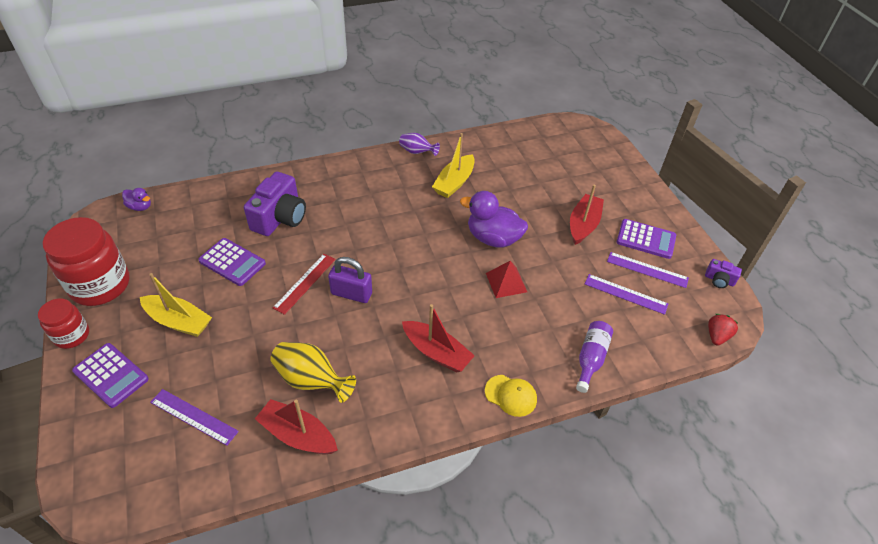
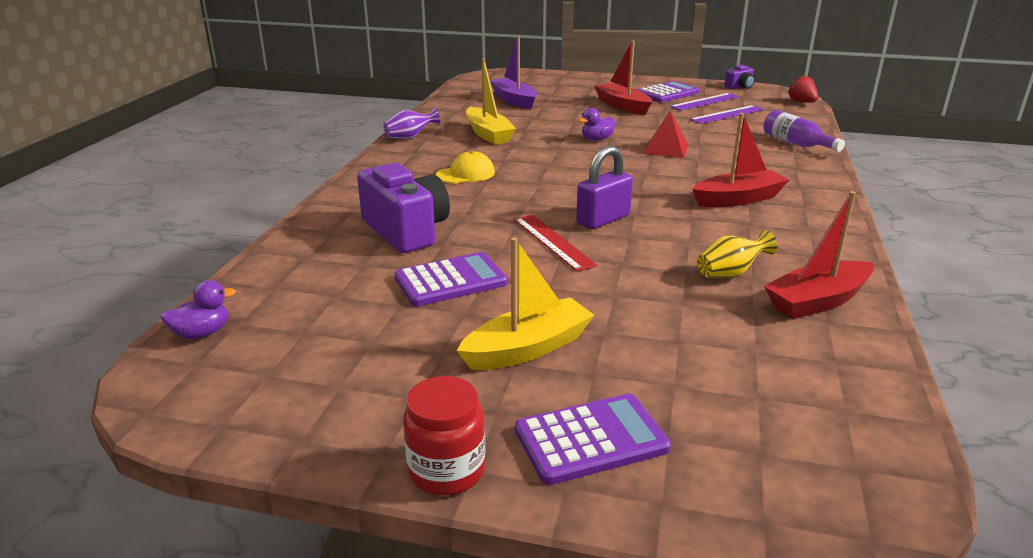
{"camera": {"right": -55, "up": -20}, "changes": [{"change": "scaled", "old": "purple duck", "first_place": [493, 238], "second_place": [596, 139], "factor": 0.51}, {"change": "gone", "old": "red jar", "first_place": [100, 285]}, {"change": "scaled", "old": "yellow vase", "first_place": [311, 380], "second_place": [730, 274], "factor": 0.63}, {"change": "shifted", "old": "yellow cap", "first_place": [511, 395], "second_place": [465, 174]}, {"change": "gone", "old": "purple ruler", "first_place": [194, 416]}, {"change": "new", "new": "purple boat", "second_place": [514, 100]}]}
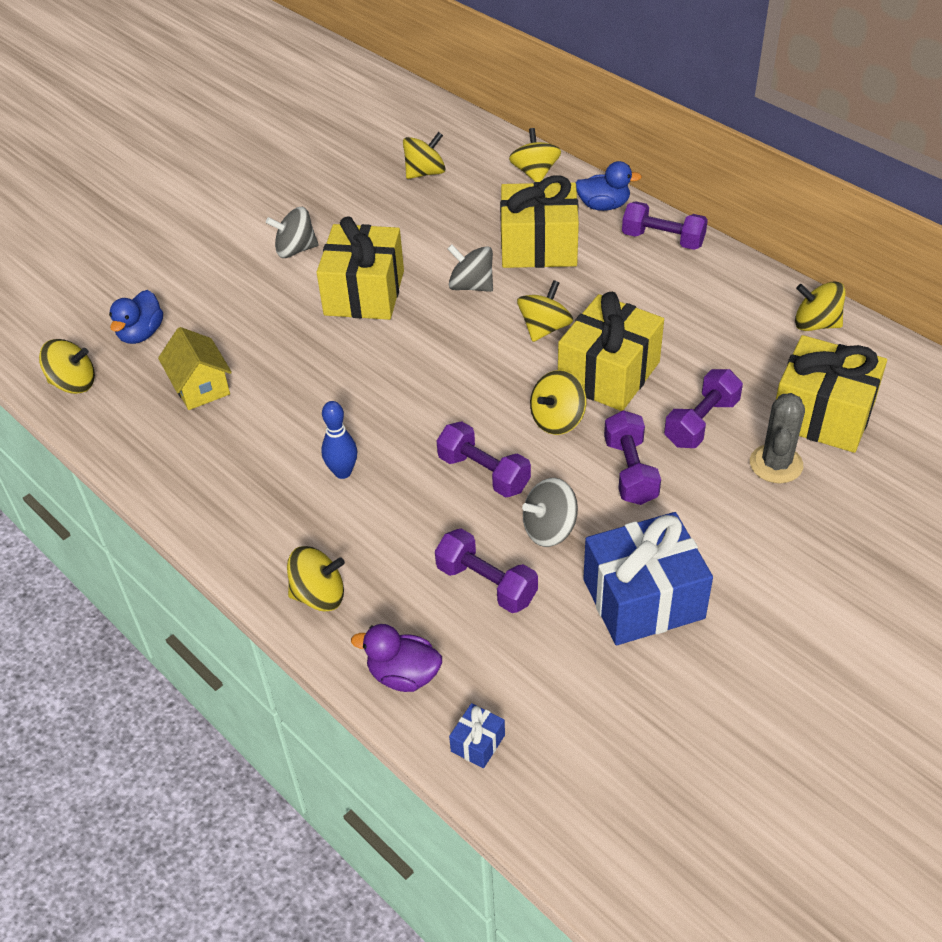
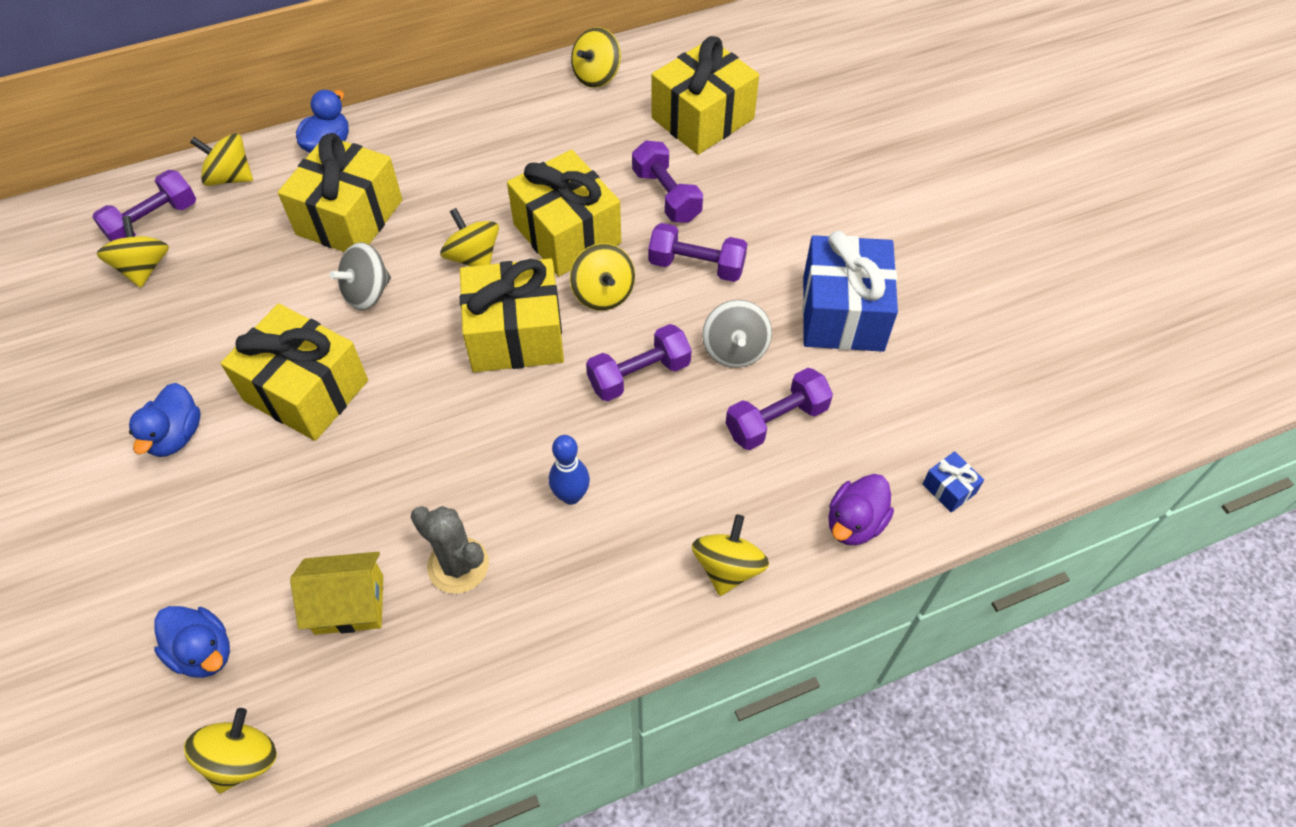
{"camera": {"right": -70, "up": 10}, "changes": [{"change": "shifted", "old": "purple dumbbell", "first_place": [663, 240], "second_place": [153, 221]}, {"change": "swapped", "old": "grey spinning top", "new": "blue duck", "first_place": [295, 250], "second_place": [176, 436]}, {"change": "shifted", "old": "grey cactus", "first_place": [776, 464], "second_place": [458, 565]}, {"change": "new", "new": "yellow gift", "second_place": [515, 335]}]}
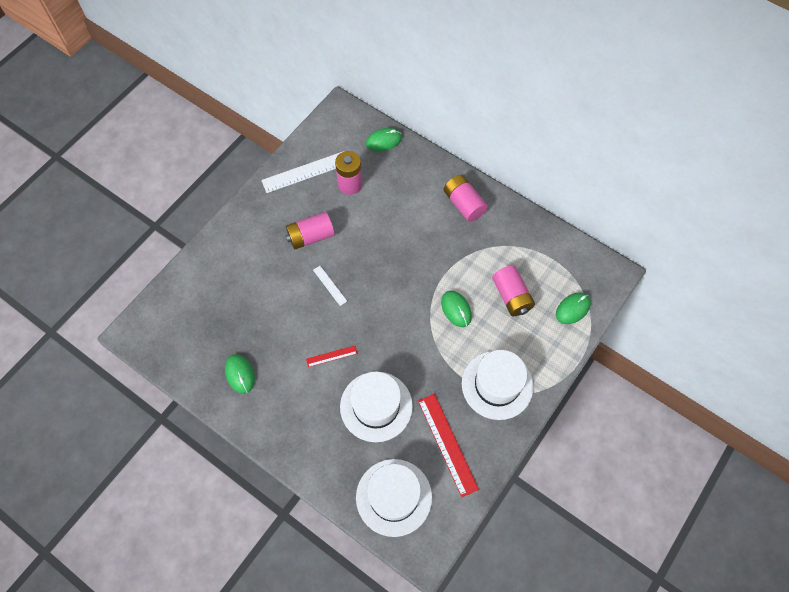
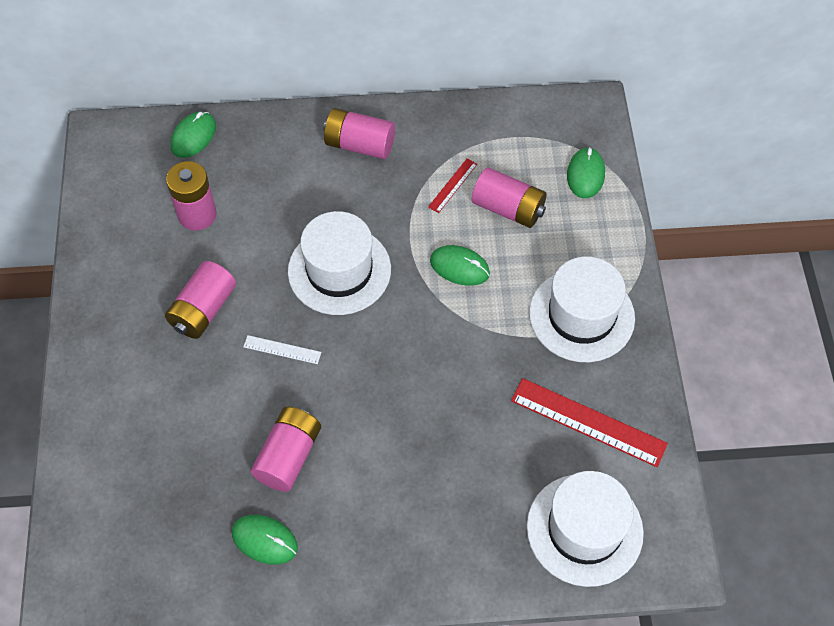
{"camera": {"right": -40, "up": -5}, "changes": [{"change": "gone", "old": "white ruler", "first_place": [306, 172]}, {"change": "shifted", "old": "red ruler", "first_place": [331, 356], "second_place": [452, 185]}, {"change": "shifted", "old": "white hat", "first_place": [376, 406], "second_place": [339, 270]}, {"change": "new", "new": "pink battery", "second_place": [289, 456]}]}
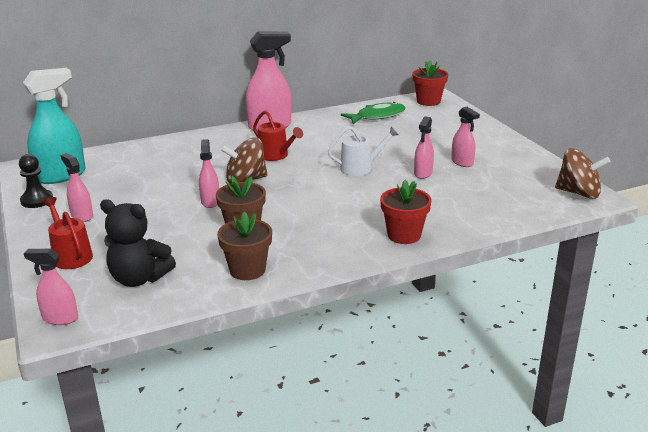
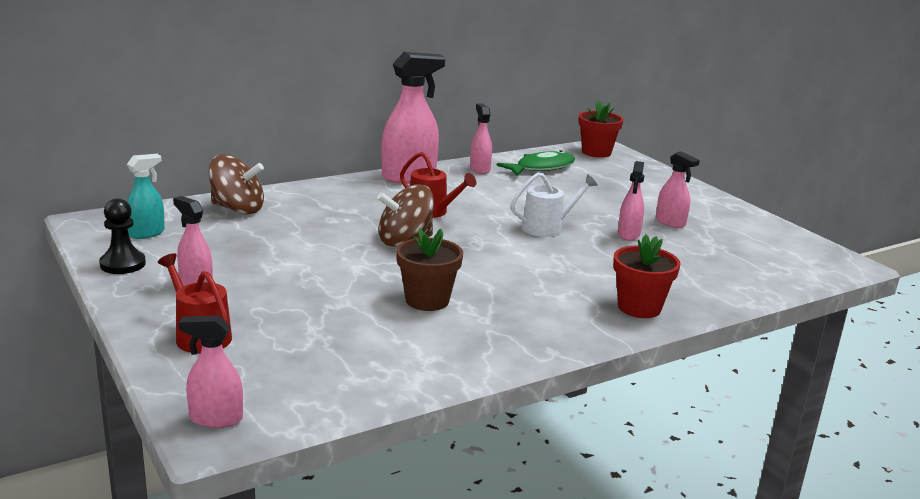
{"camera": {"right": -10, "up": -5}, "changes": [{"change": "scaled", "old": "turquoise spray bottle", "first_place": [61, 176], "second_place": [147, 233], "factor": 0.54}, {"change": "shifted", "old": "pink spray bottle", "first_place": [210, 201], "second_place": [479, 169]}, {"change": "shifted", "old": "brown spinning top", "first_place": [578, 193], "second_place": [237, 209]}, {"change": "gone", "old": "black teddy bear", "first_place": [139, 278]}, {"change": "gone", "old": "brown flower pot", "first_place": [247, 270]}]}
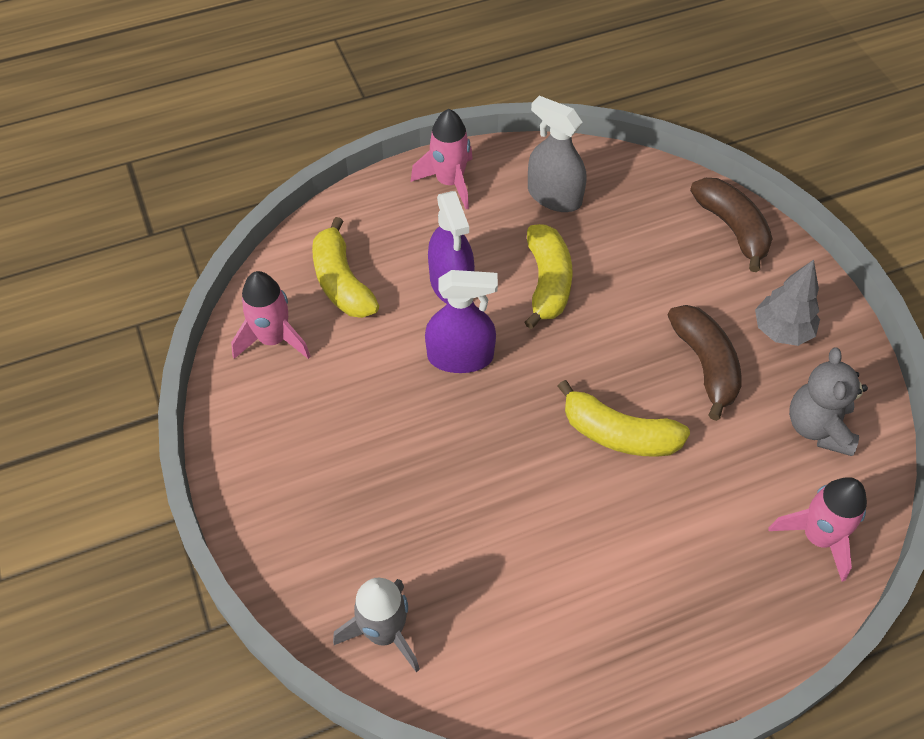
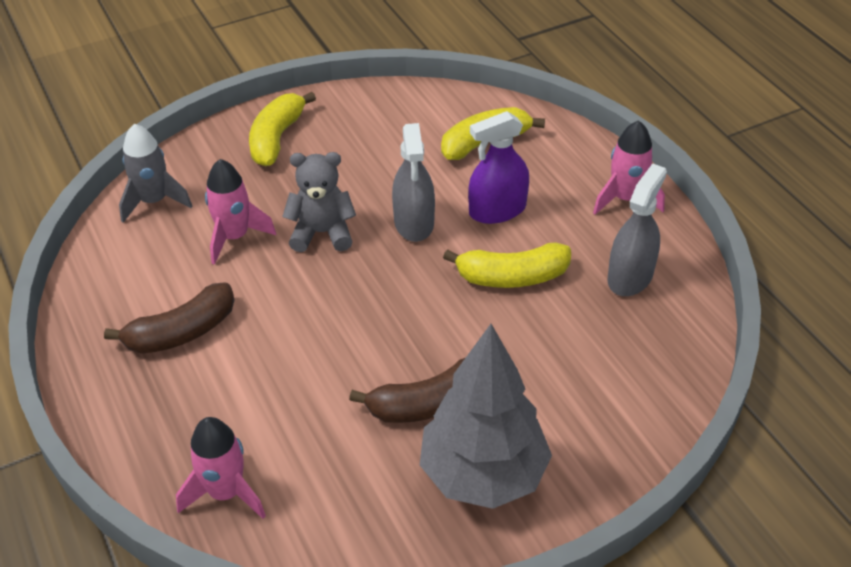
{"camera": {"right": 85, "up": -10}, "changes": [{"change": "shifted", "old": "brown banana", "first_place": [732, 228], "second_place": [182, 332]}, {"change": "scaled", "old": "grey tree", "first_place": [782, 331], "second_place": [483, 474], "factor": 1.77}, {"change": "repainted", "old": "purple spray bottle", "new": "grey spray bottle", "first_place": [460, 357], "second_place": [414, 222]}, {"change": "shifted", "old": "pink rocket", "first_place": [273, 339], "second_place": [234, 237]}, {"change": "shifted", "old": "grey teddy bear", "first_place": [818, 427], "second_place": [322, 233]}, {"change": "shifted", "old": "yellow banana", "first_place": [619, 434], "second_place": [276, 138]}]}
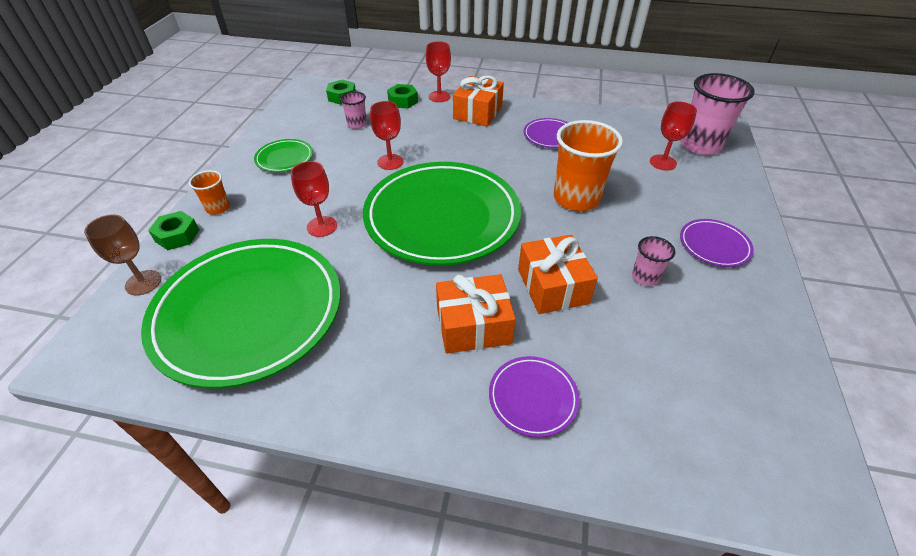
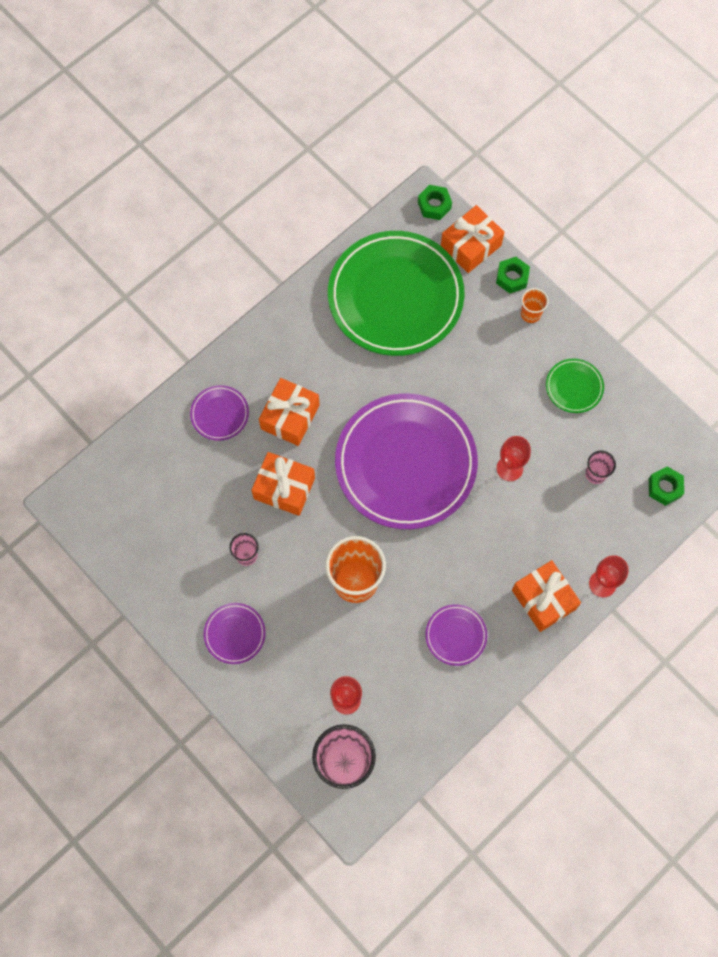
{"camera": {"right": 125, "up": 25}, "changes": [{"change": "shifted", "old": "green nut", "first_place": [403, 101], "second_place": [434, 205]}, {"change": "gone", "old": "red goblet", "first_place": [322, 226]}, {"change": "repainted", "old": "green plate", "new": "purple plate", "first_place": [442, 217], "second_place": [405, 463]}, {"change": "swapped", "old": "brown goblet", "new": "orange gift", "first_place": [143, 282], "second_place": [471, 246]}]}
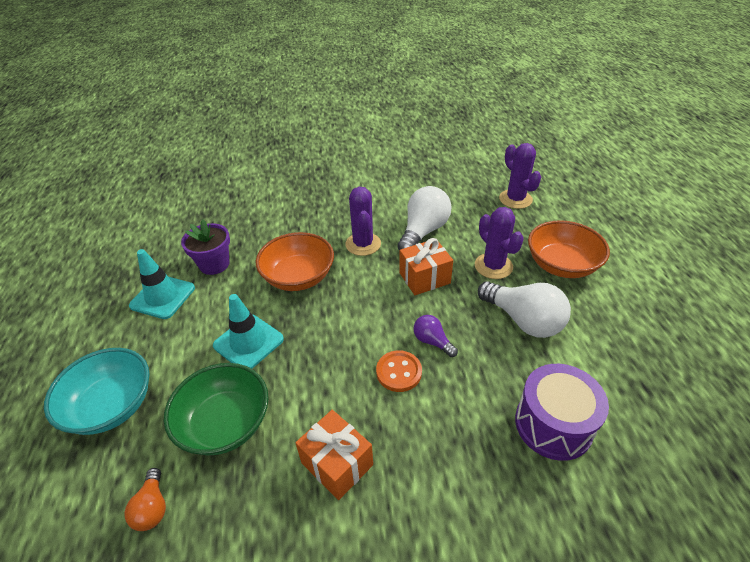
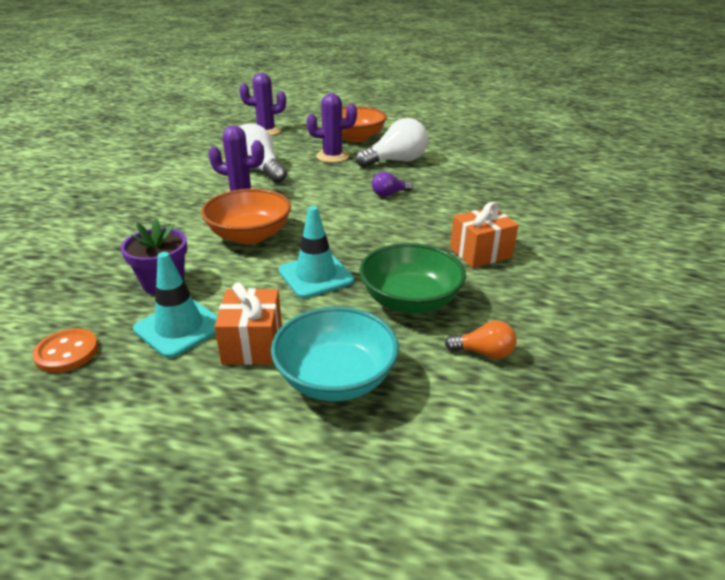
{"camera": {"right": -70, "up": -10}, "changes": [{"change": "shifted", "old": "orange gift", "first_place": [424, 278], "second_place": [252, 344]}, {"change": "shifted", "old": "orange button", "first_place": [399, 372], "second_place": [67, 352]}, {"change": "gone", "old": "purple drum", "first_place": [553, 424]}]}
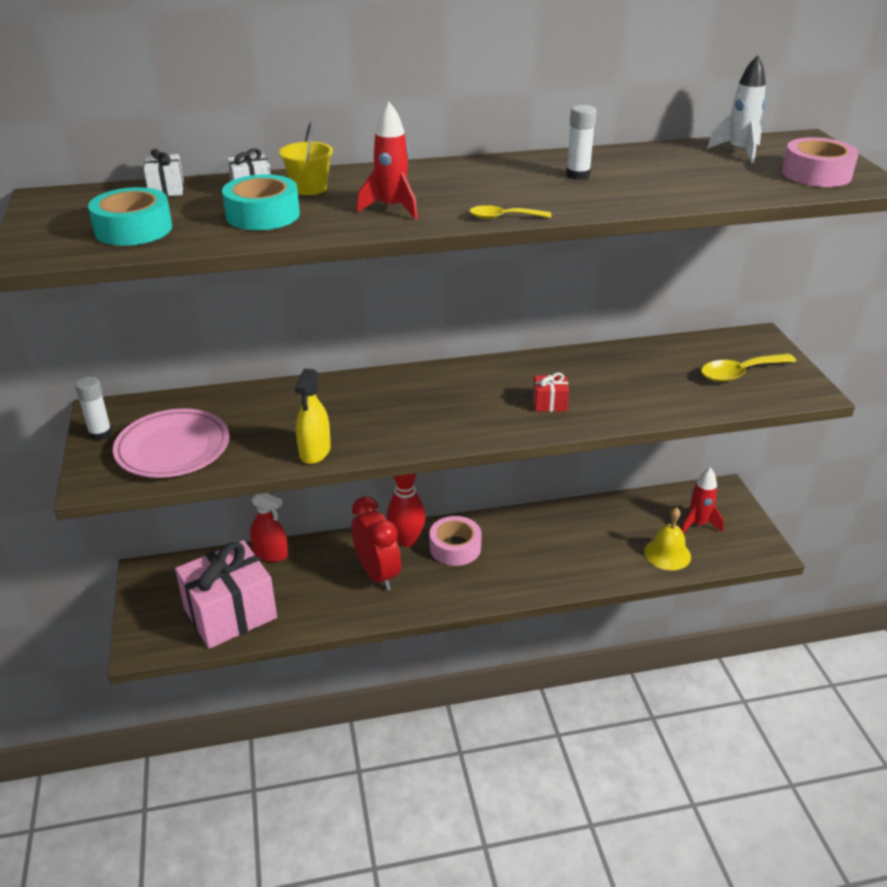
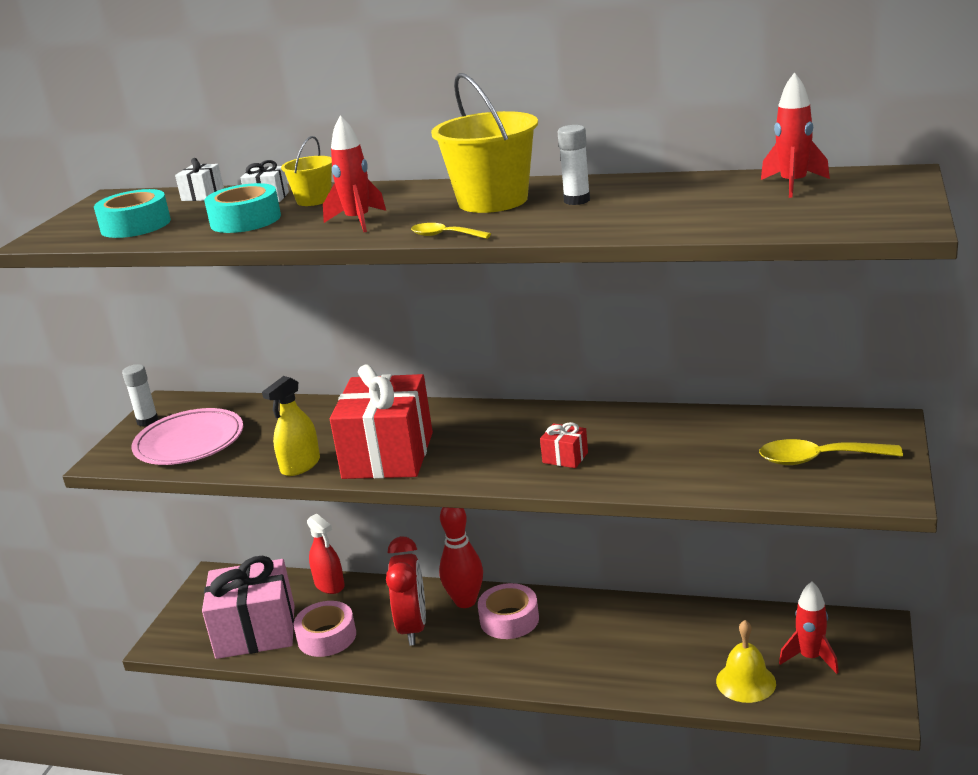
{"camera": {"right": 30, "up": -10}, "changes": [{"change": "repainted", "old": "white rocket", "new": "red rocket", "first_place": [739, 152], "second_place": [793, 185]}, {"change": "shifted", "old": "pink tape", "first_place": [816, 174], "second_place": [327, 637]}, {"change": "new", "new": "yellow bucket", "second_place": [493, 201]}, {"change": "new", "new": "red gift", "second_place": [388, 455]}]}
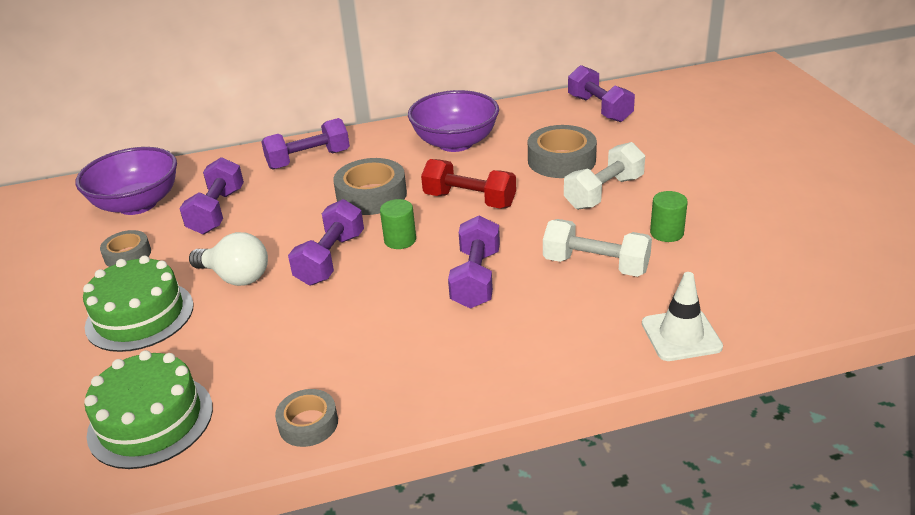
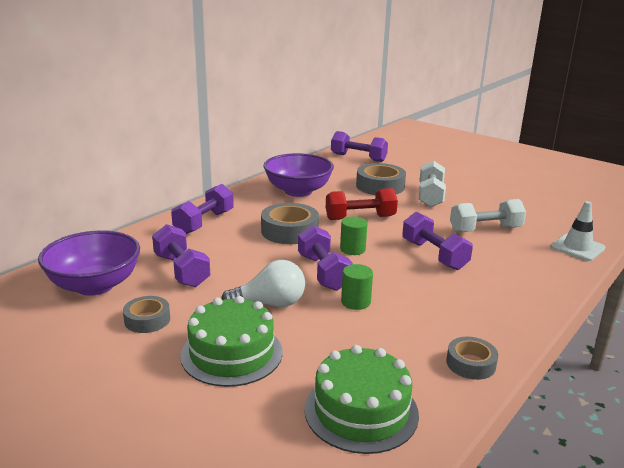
{"camera": {"right": -40, "up": -10}, "changes": [{"change": "shifted", "old": "green cylinder", "first_place": [666, 233], "second_place": [355, 302]}]}
